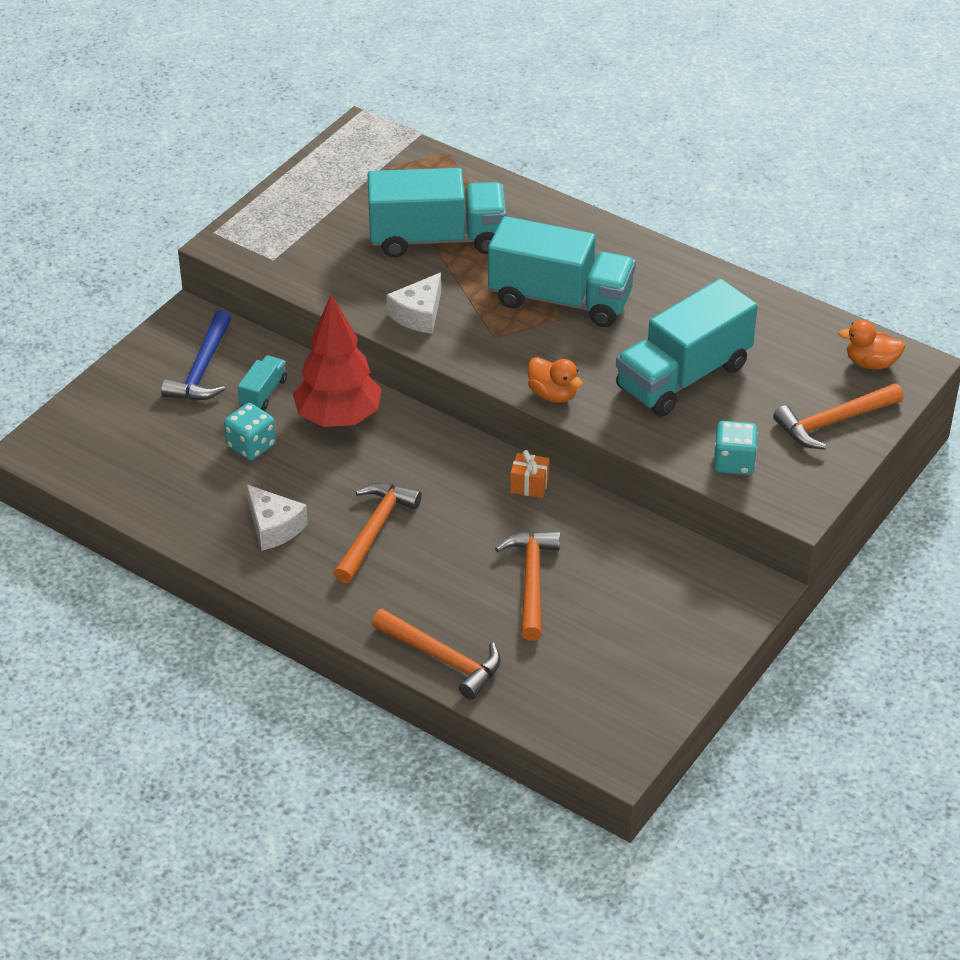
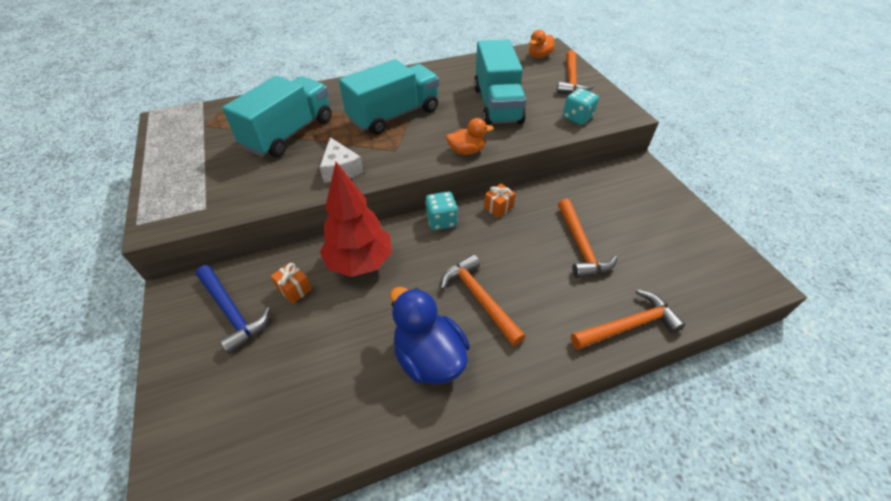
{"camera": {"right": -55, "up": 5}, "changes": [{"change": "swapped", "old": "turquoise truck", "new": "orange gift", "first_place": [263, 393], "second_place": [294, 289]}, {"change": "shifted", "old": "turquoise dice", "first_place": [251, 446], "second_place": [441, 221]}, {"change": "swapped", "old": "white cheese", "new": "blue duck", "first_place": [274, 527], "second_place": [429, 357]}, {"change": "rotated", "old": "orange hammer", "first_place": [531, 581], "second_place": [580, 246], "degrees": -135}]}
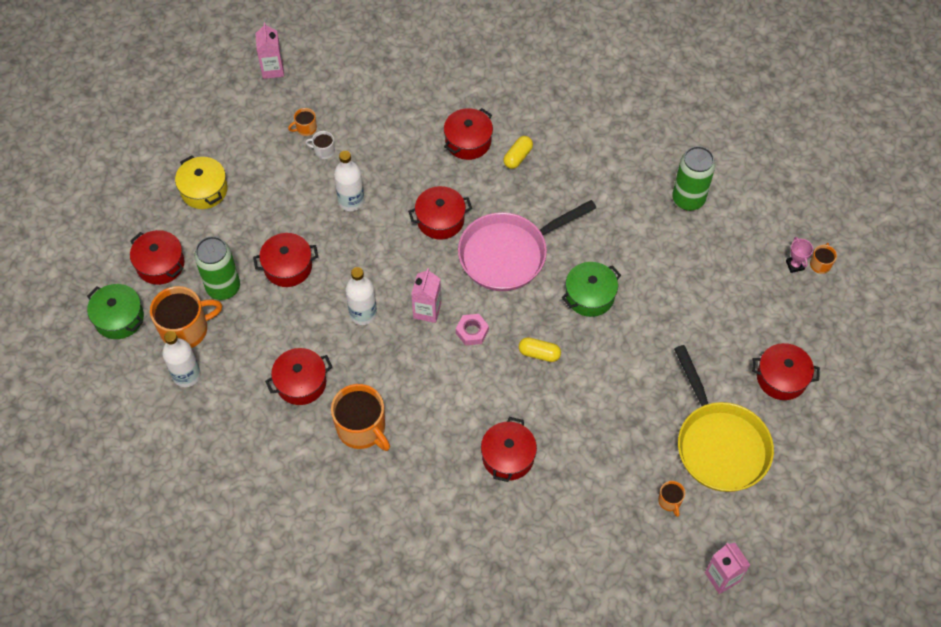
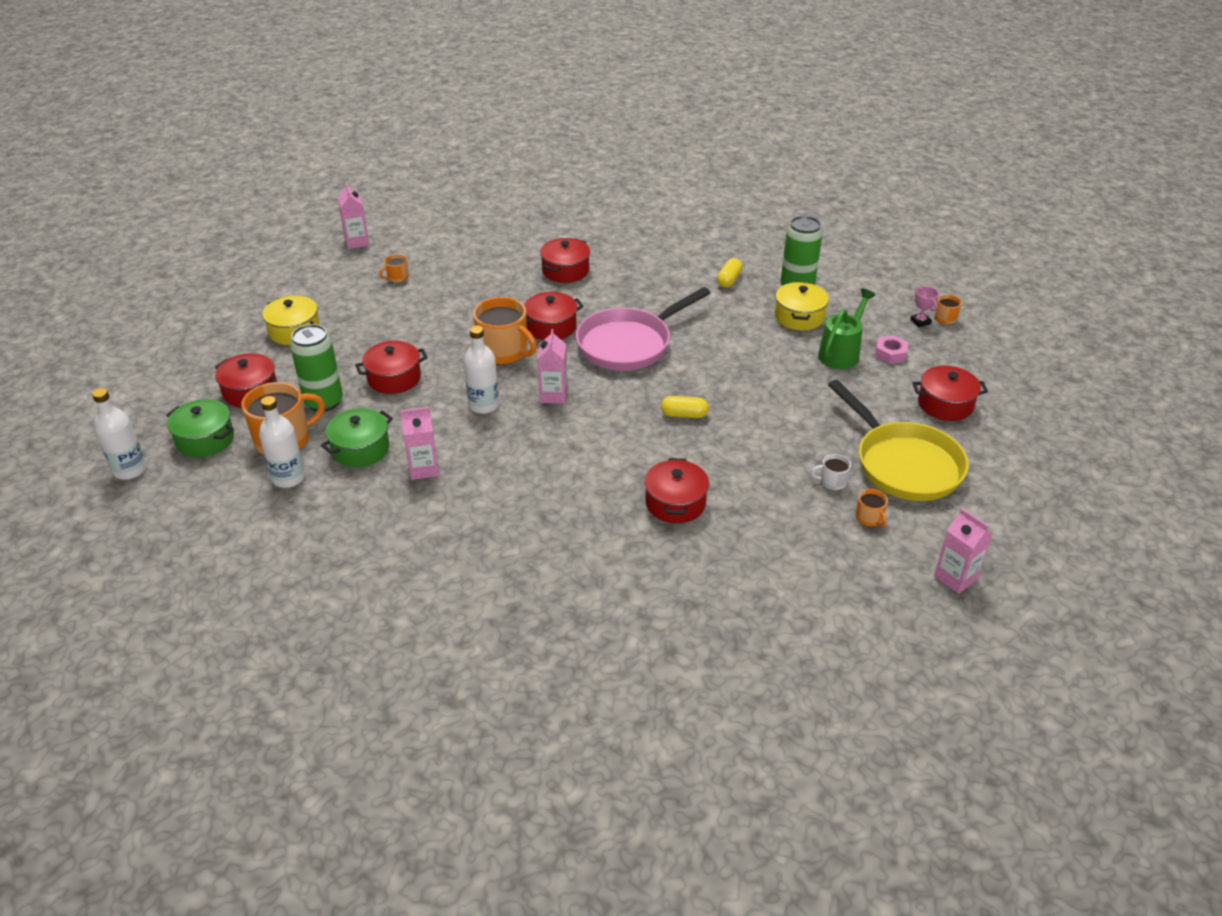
{"camera": {"right": -10, "up": -20}, "changes": [{"change": "shifted", "old": "white mug", "first_place": [324, 151], "second_place": [832, 482]}, {"change": "shifted", "old": "yellow capsule", "first_place": [517, 157], "second_place": [729, 280]}, {"change": "shifted", "old": "white bottle", "first_place": [351, 201], "second_place": [130, 470]}, {"change": "shifted", "old": "green pot", "first_place": [590, 296], "second_place": [360, 449]}, {"change": "shifted", "old": "pink nut", "first_place": [472, 332], "second_place": [890, 354]}, {"change": "swapped", "old": "red pot", "new": "pink carton", "first_place": [301, 383], "second_place": [424, 469]}, {"change": "shifted", "old": "orange mug", "first_place": [362, 428], "second_place": [504, 352]}, {"change": "new", "new": "yellow pot", "second_place": [799, 317]}, {"change": "new", "new": "green watering can", "second_place": [841, 353]}]}
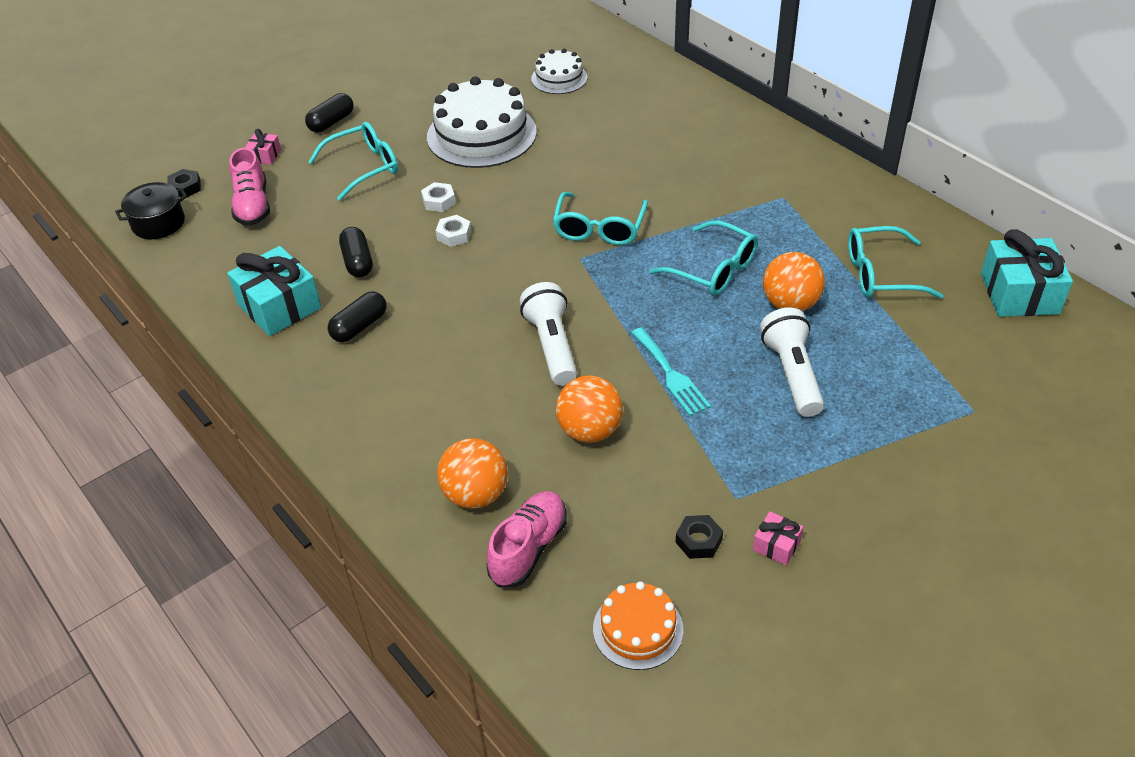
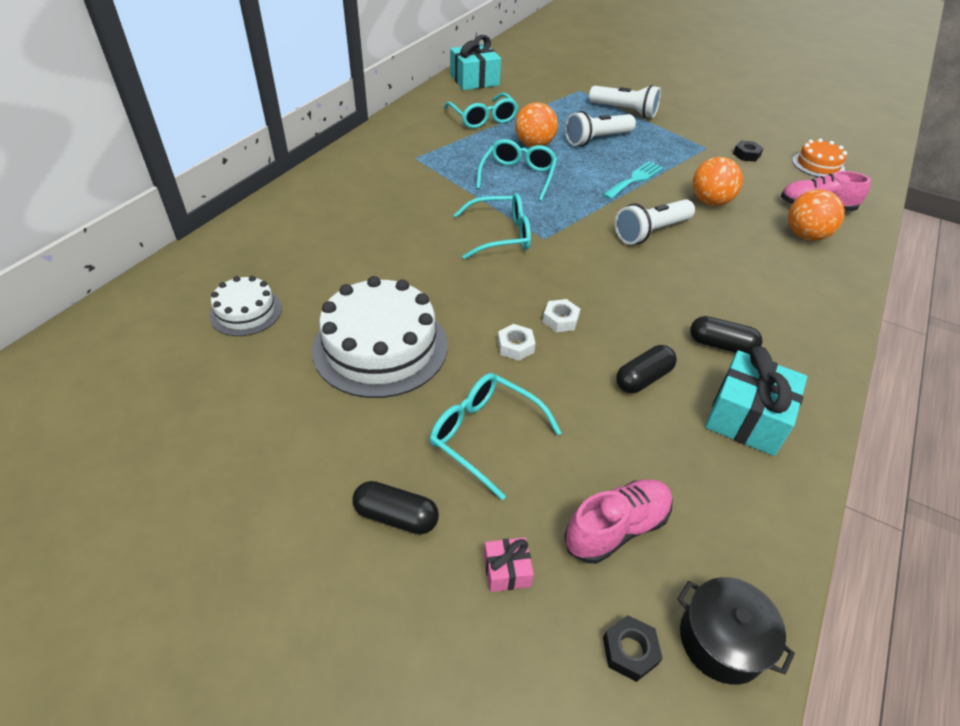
{"camera": {"right": -115, "up": 0}, "changes": [{"change": "gone", "old": "pink gift", "first_place": [776, 545]}, {"change": "new", "new": "white flashlight", "second_place": [624, 111]}]}
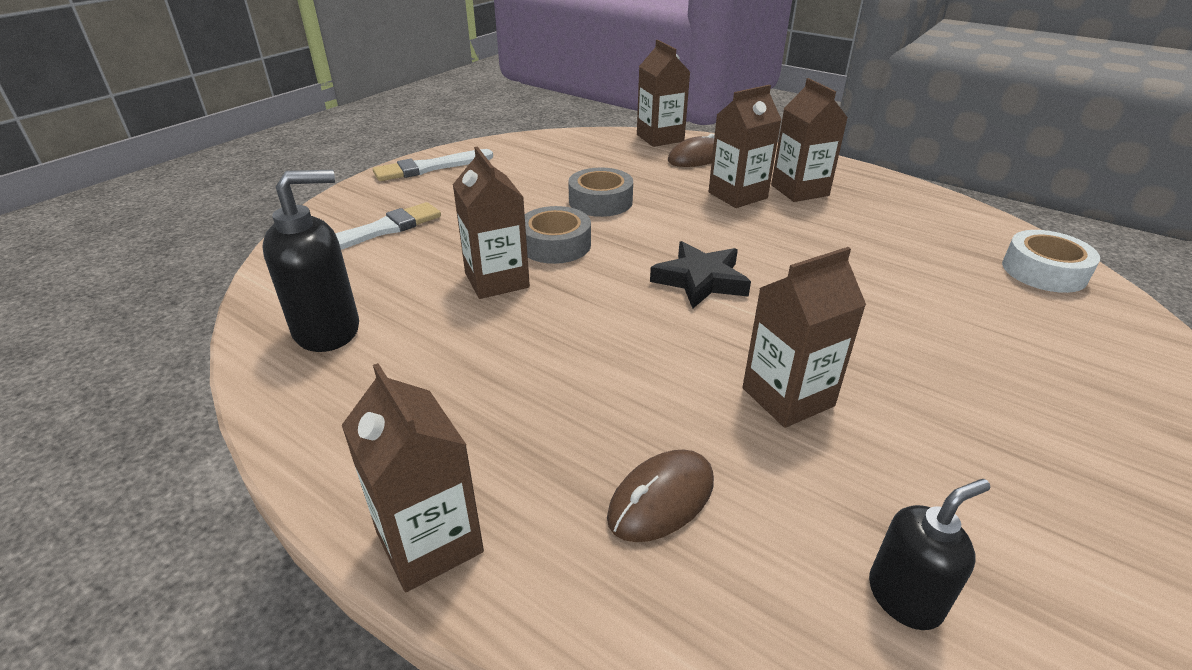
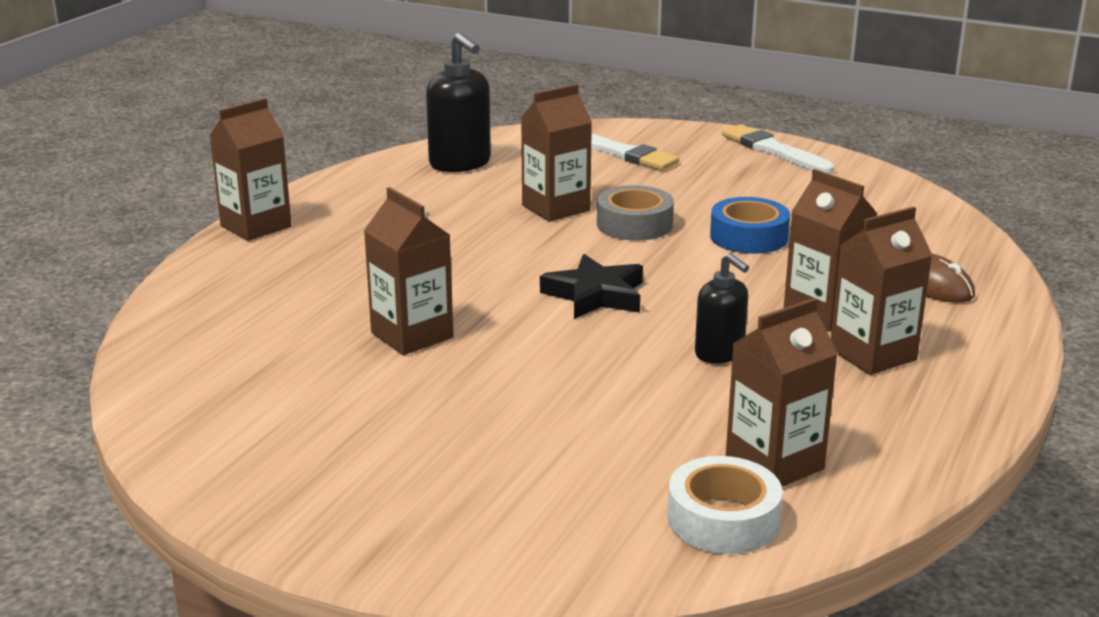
{"camera": {"right": 80, "up": -10}, "changes": [{"change": "shifted", "old": "brown carton", "first_place": [660, 138], "second_place": [774, 464]}, {"change": "repainted", "old": "grey tape", "new": "blue tape", "first_place": [600, 201], "second_place": [748, 237]}, {"change": "gone", "old": "brown mouse", "first_place": [661, 499]}, {"change": "shifted", "old": "black soap dispenser", "first_place": [904, 597], "second_place": [719, 354]}]}
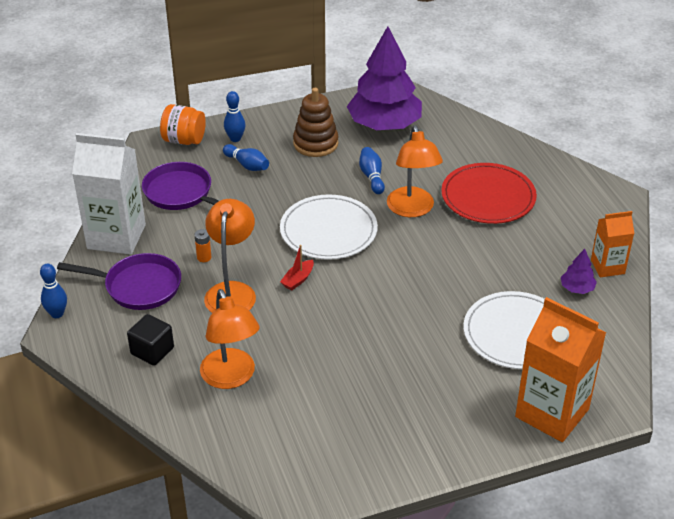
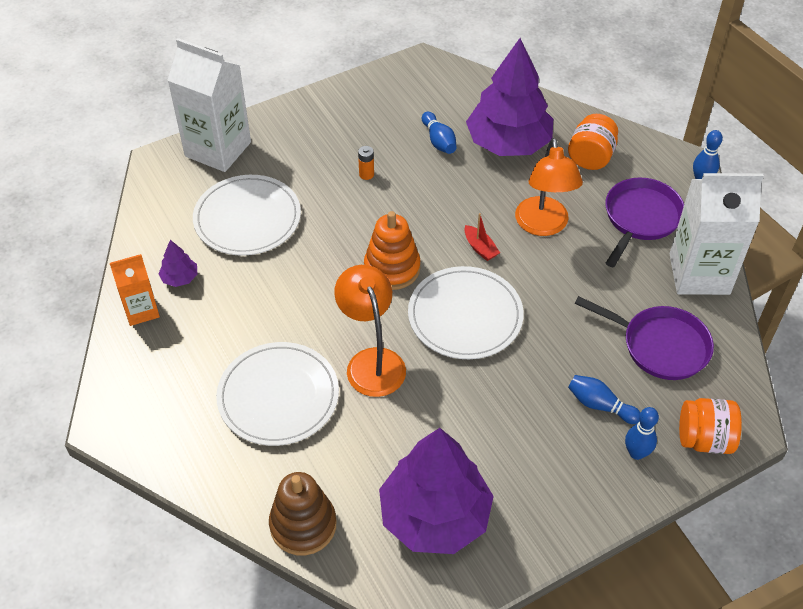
{"camera": {"right": 170, "up": 10}, "changes": [{"change": "shifted", "old": "brown stacking toy", "first_place": [315, 143], "second_place": [303, 525]}, {"change": "shifted", "old": "blue bowling pin", "first_place": [372, 176], "second_place": [439, 141]}, {"change": "repainted", "old": "red plate", "new": "white plate", "first_place": [488, 197], "second_place": [278, 396]}, {"change": "shifted", "old": "orange battery", "first_place": [204, 257], "second_place": [366, 174]}, {"change": "rotated", "old": "red boat", "first_place": [298, 279], "second_place": [480, 248], "degrees": 120}, {"change": "rotated", "old": "purple pan", "first_place": [138, 286], "second_place": [640, 218], "degrees": 120}, {"change": "swapped", "old": "orange lamp", "new": "purple tree", "first_place": [231, 377], "second_place": [508, 143]}, {"change": "repainted", "old": "orange carton", "new": "white carton", "first_place": [552, 413], "second_place": [218, 149]}, {"change": "swapped", "old": "black cube", "new": "orange jar", "first_place": [152, 351], "second_place": [590, 157]}, {"change": "new", "new": "orange stacking toy", "second_place": [392, 268]}]}
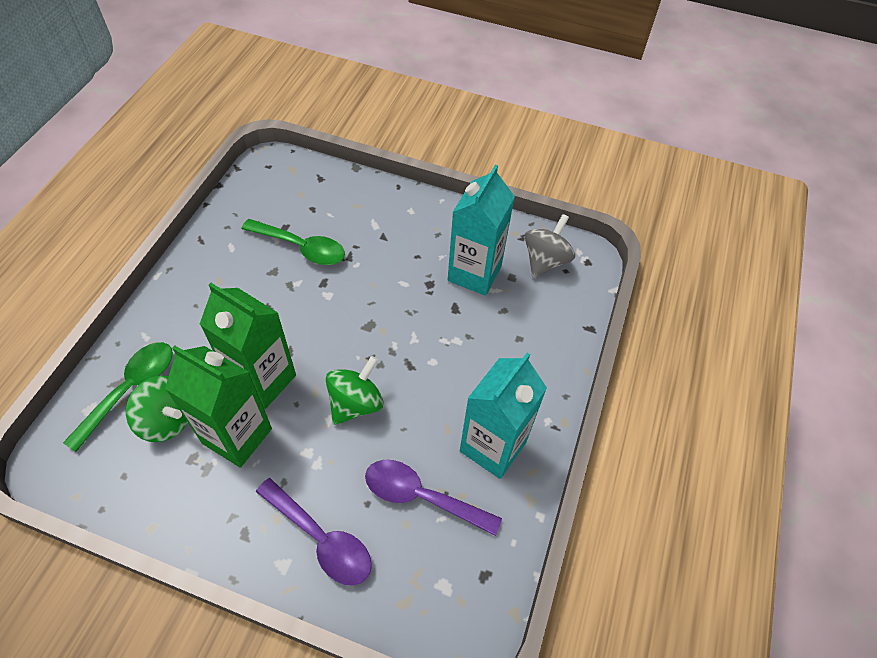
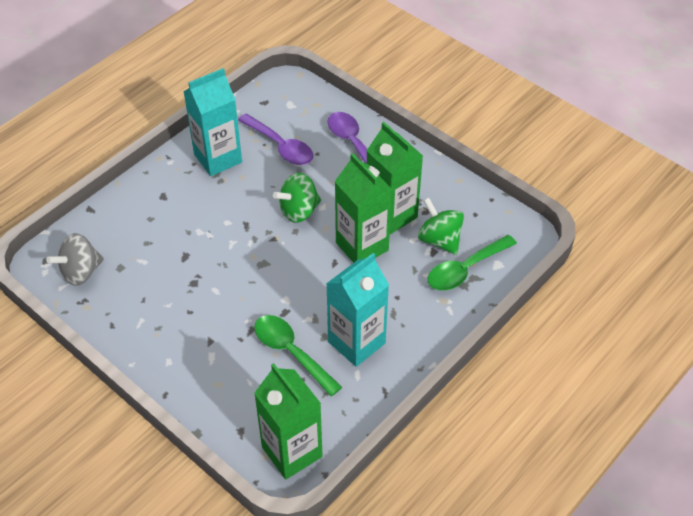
{"camera": {"right": -155, "up": -5}, "changes": [{"change": "shifted", "old": "turquoise carton", "first_place": [474, 273], "second_place": [356, 342]}, {"change": "new", "new": "green carton", "second_place": [292, 452]}]}
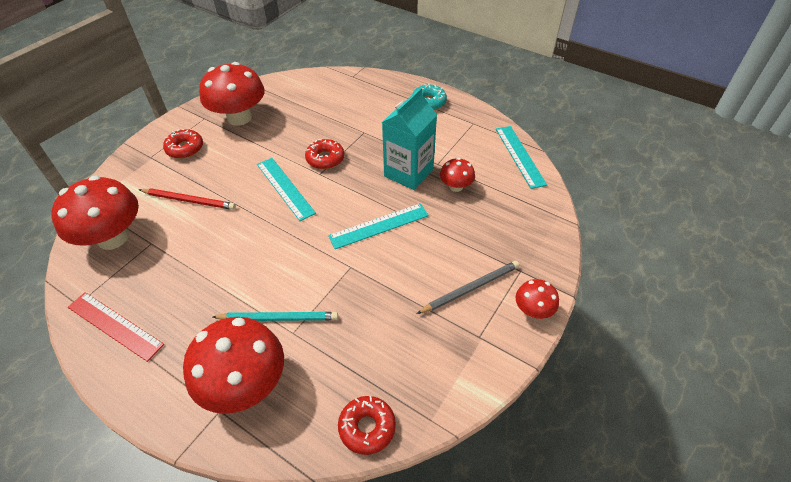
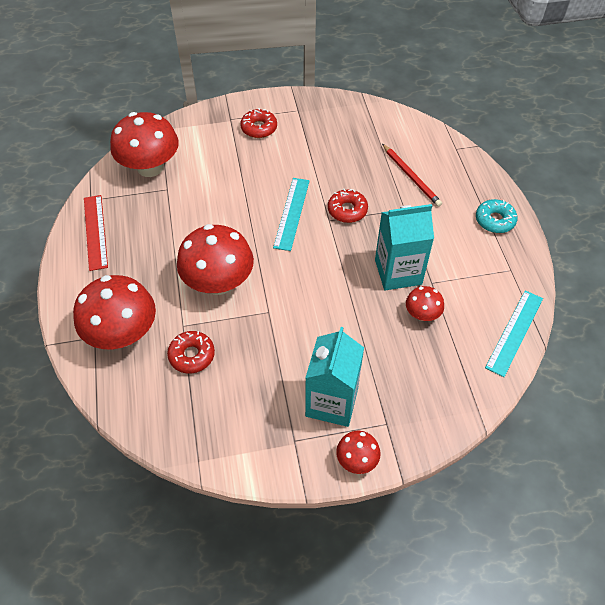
{"camera": {"right": 45, "up": 5}, "changes": [{"change": "shifted", "old": "red mushroom", "first_place": [239, 117], "second_place": [218, 282]}, {"change": "shifted", "old": "red pencil", "first_place": [189, 200], "second_place": [411, 177]}, {"change": "gone", "old": "turquoise ruler", "first_place": [379, 225]}, {"change": "swapped", "old": "grey pencil", "new": "turquoise carton", "first_place": [470, 288], "second_place": [332, 402]}, {"change": "gone", "old": "turquoise pencil", "first_place": [278, 318]}, {"change": "shifted", "old": "red donut", "first_place": [367, 427], "second_place": [192, 355]}]}
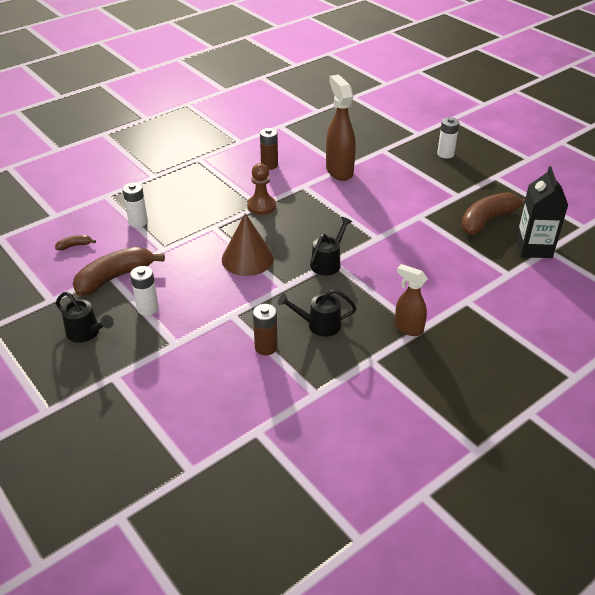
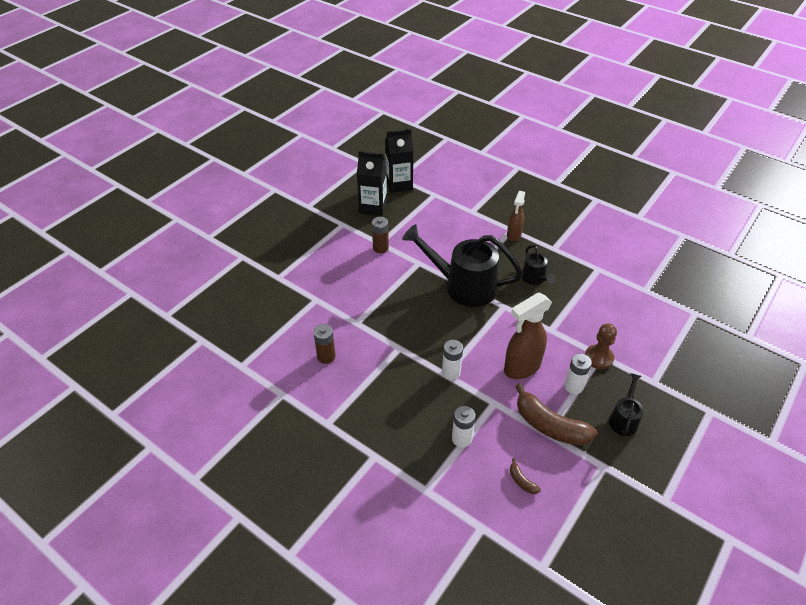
{"camera": {"right": -105, "up": 5}, "changes": [{"change": "shifted", "old": "brown spray bottle", "first_place": [339, 171], "second_place": [521, 368]}, {"change": "shifted", "old": "white battery", "first_place": [445, 154], "second_place": [451, 372]}, {"change": "shifted", "old": "brown pawn", "first_place": [261, 206], "second_place": [598, 358]}, {"change": "swapped", "old": "brown banana", "new": "black carton", "first_place": [487, 220], "second_place": [373, 207]}, {"change": "gone", "old": "brown cone", "first_place": [247, 258]}, {"change": "scaled", "old": "black watering can", "first_place": [328, 262], "second_place": [462, 286], "factor": 2.04}, {"change": "shifted", "old": "brown battery", "first_place": [266, 347], "second_place": [380, 248]}]}
